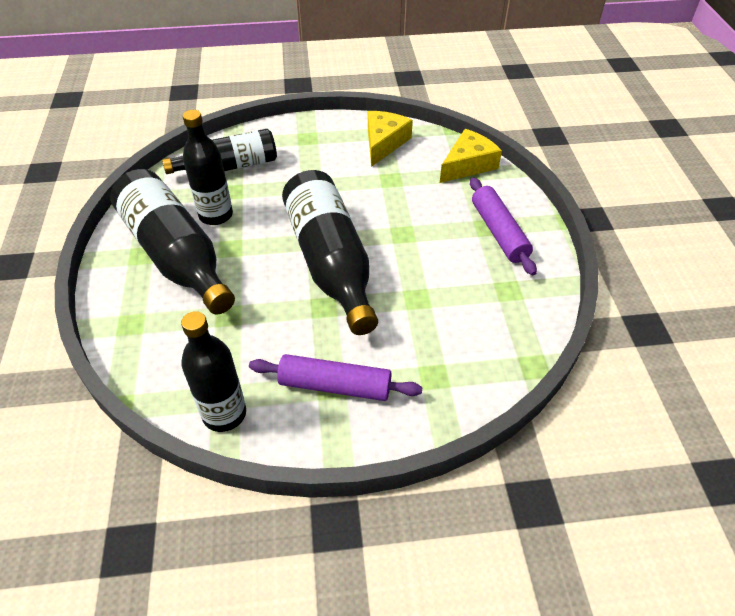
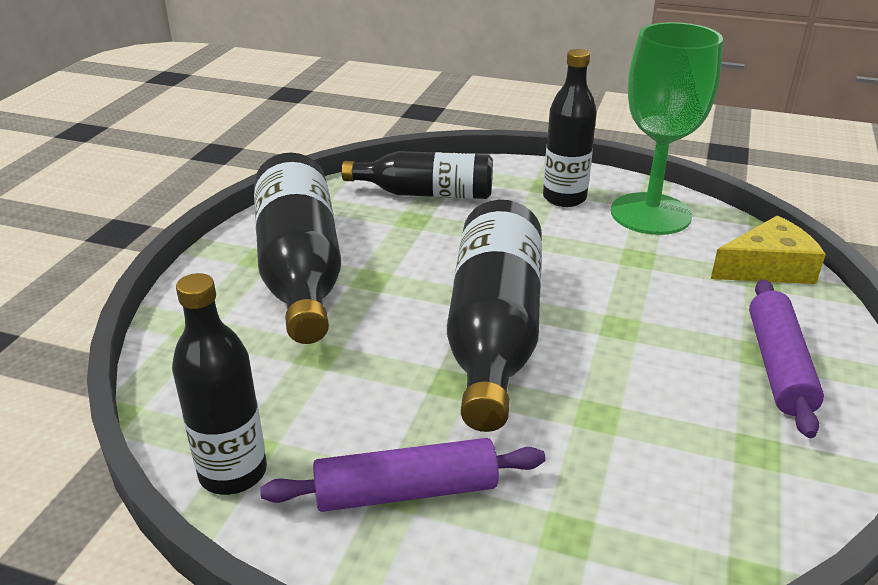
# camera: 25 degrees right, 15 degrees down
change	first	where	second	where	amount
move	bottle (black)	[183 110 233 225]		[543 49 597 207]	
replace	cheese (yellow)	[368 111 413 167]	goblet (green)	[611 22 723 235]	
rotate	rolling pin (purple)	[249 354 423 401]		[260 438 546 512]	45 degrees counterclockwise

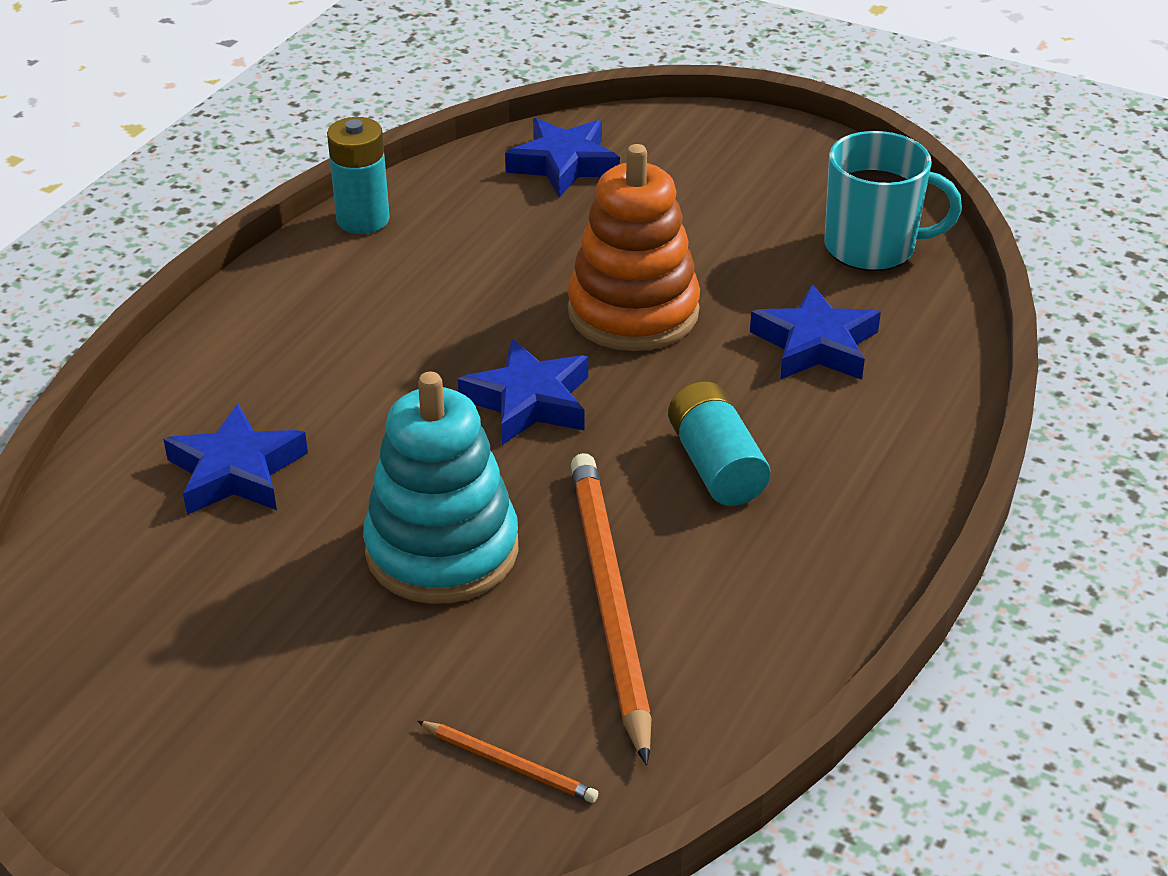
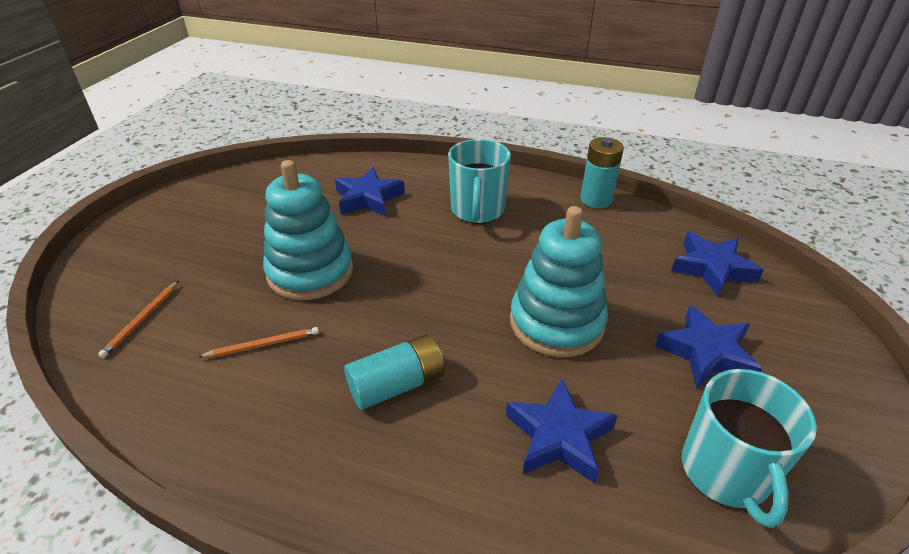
# camera: 80 degrees right, 0 degrees up
change	first	where	second	where	amount
recolor	stacking toy (orange)	[568 144 700 351]	stacking toy (turquoise)	[510 206 608 357]	
move	star (blue)	[458 339 588 445]		[655 305 762 388]	
resize	pencil (orange)	[571 453 652 765]		[198 327 319 358]	x0.45
insert			mug (turquoise)	[448 139 511 224]	

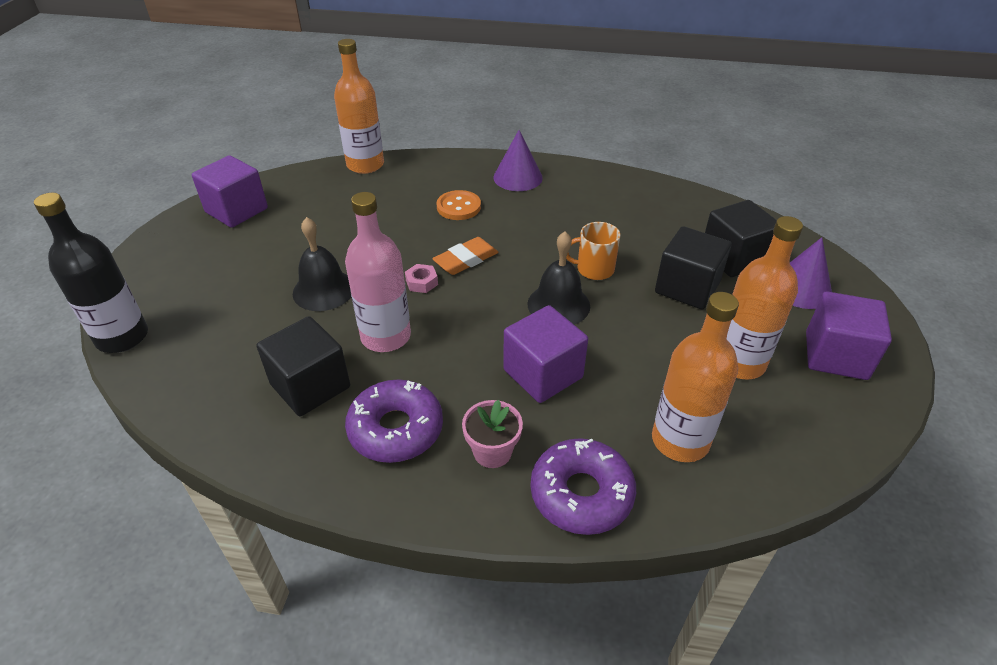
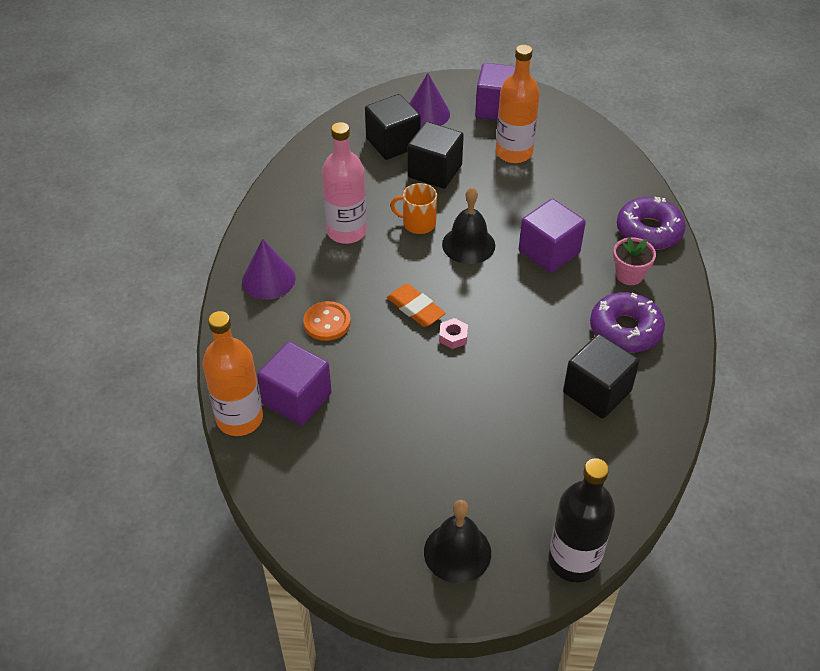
# camera: 95 degrees left, 5 degrees up
change	first	where	second	where	amount
move	cube (purple)	[192 155 268 228]		[257 342 332 426]	
move	bottle (pink)	[345 192 411 352]		[322 122 367 244]	
move	bell (black)	[293 217 351 311]		[424 500 491 583]	
rotate	mug (orange)	[566 222 620 280]		[390 183 437 234]	105 degrees clockwise
delete	bottle (orange)	[652 292 739 462]			

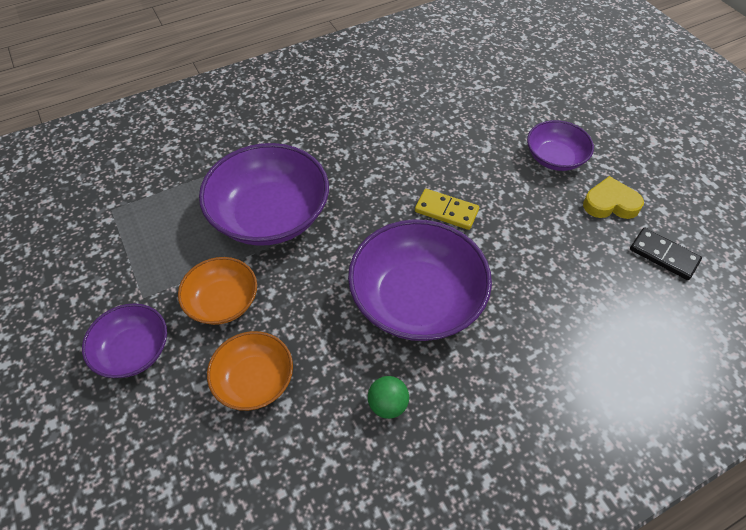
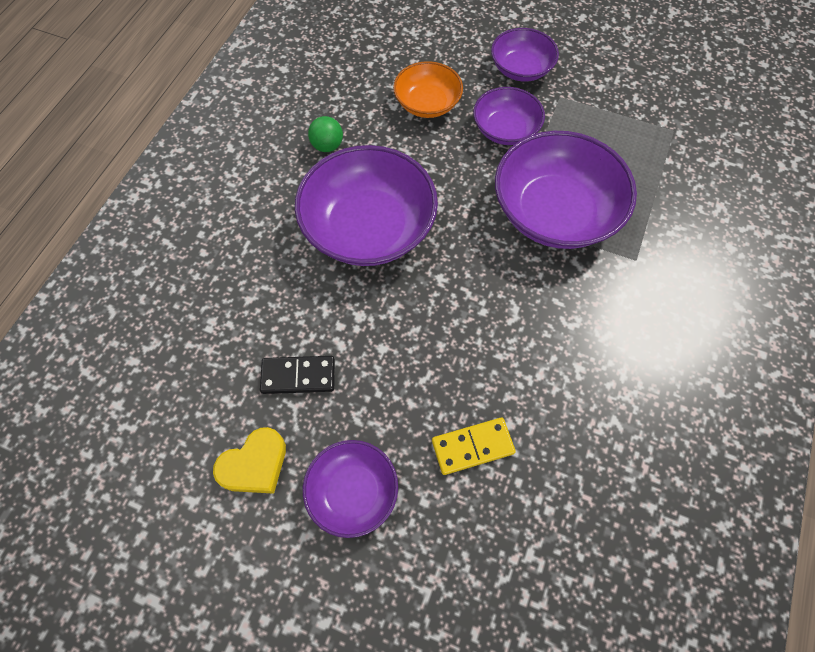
# camera: 140 degrees right, 10 degrees up
change	first	where	second	where	amount
move	domino (yellow)	[415 189 479 230]		[432 418 516 475]	
move	domino (black)	[630 228 702 280]		[260 356 335 394]	
recolor	bowl (orange)	[178 257 257 325]	bowl (purple)	[473 87 545 145]	

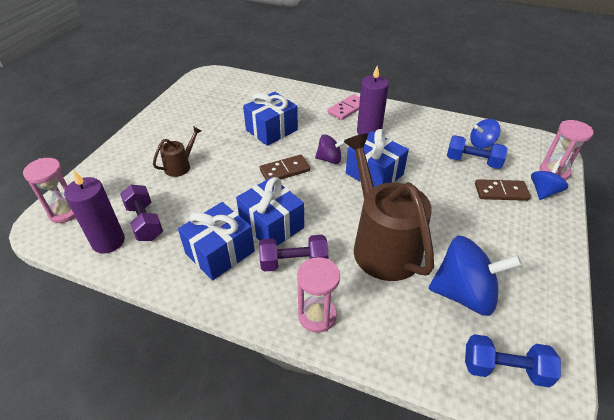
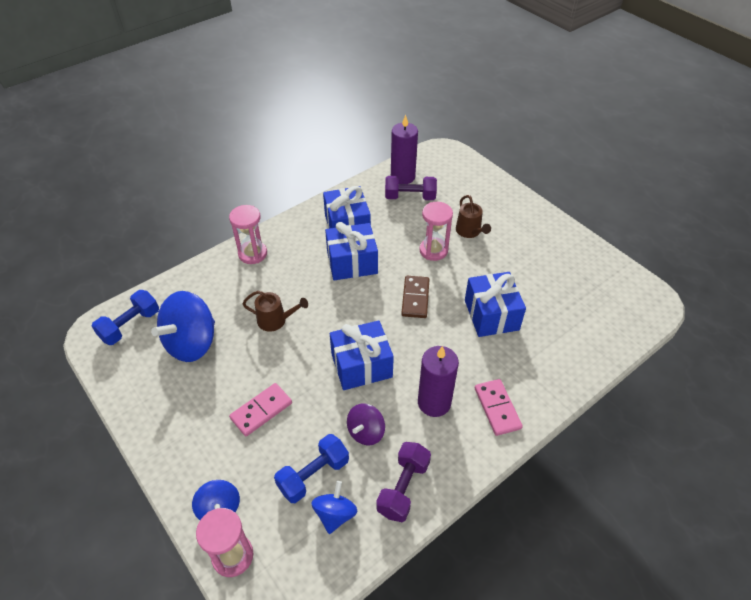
# camera: 120 degrees right, 5 degrees up
change	first	where	second	where	amount
resize	watering can (brown)	[344 133 434 281]		[242 291 308 332]	x0.45
move	spinning top (purple)	[315 134 345 164]		[347 403 385 445]	
move	hourglass (pink)	[23 158 76 223]		[419 202 453 261]	
delete	domino (brown)	[475 179 531 201]			
move	dumbbell (purple)	[259 235 329 272]		[376 442 431 522]	
insert			domino (pink)	[229 383 292 436]	

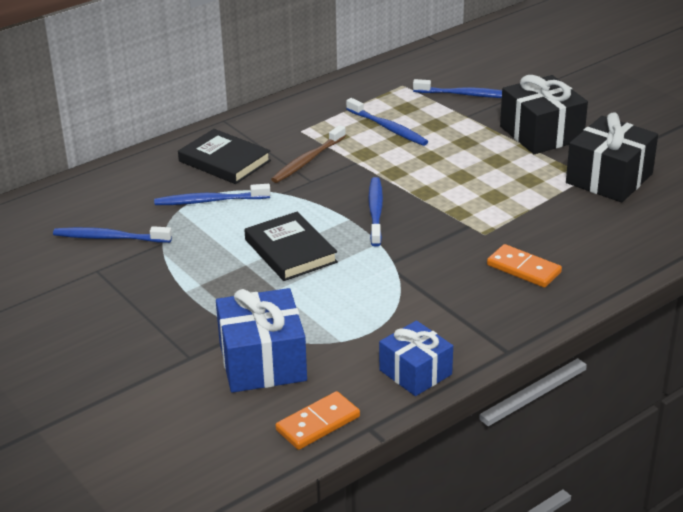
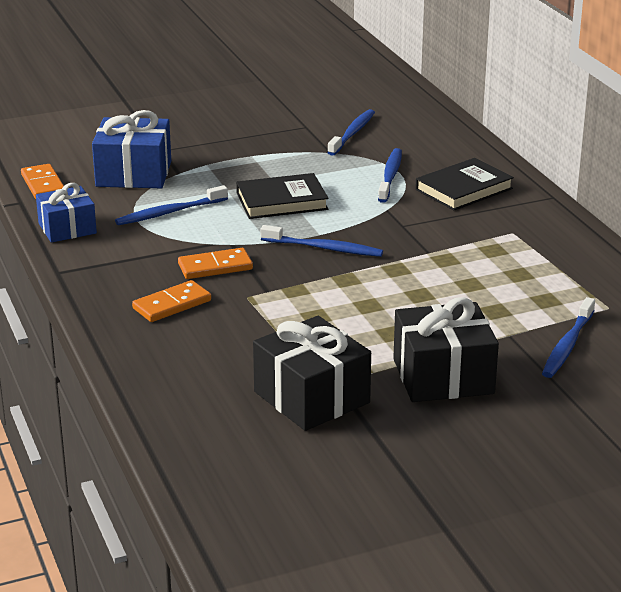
# camera: 105 degrees right, 5 degrees down
change	first	where	second	where	amount
move	toothbrush (blue)	[346 98 428 146]		[115 185 228 225]	
delete	toothbrush (brown)	[271 125 346 183]			
insert			domino (orange)	[178 248 253 279]	

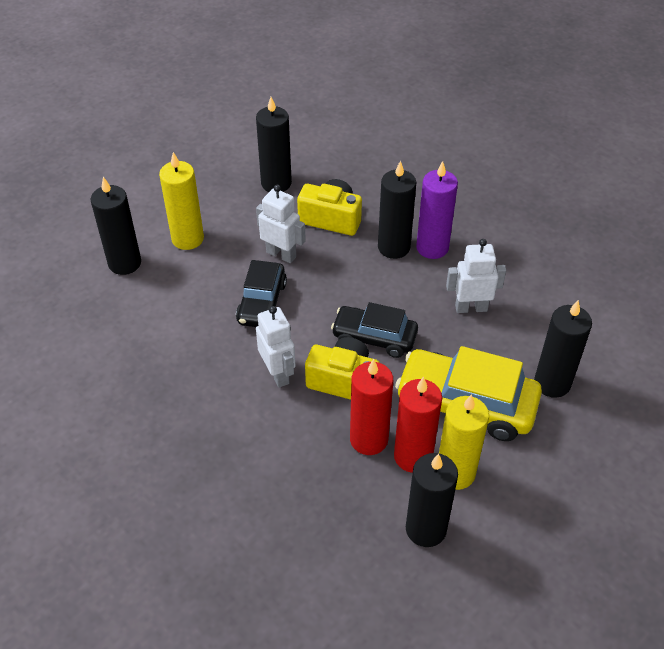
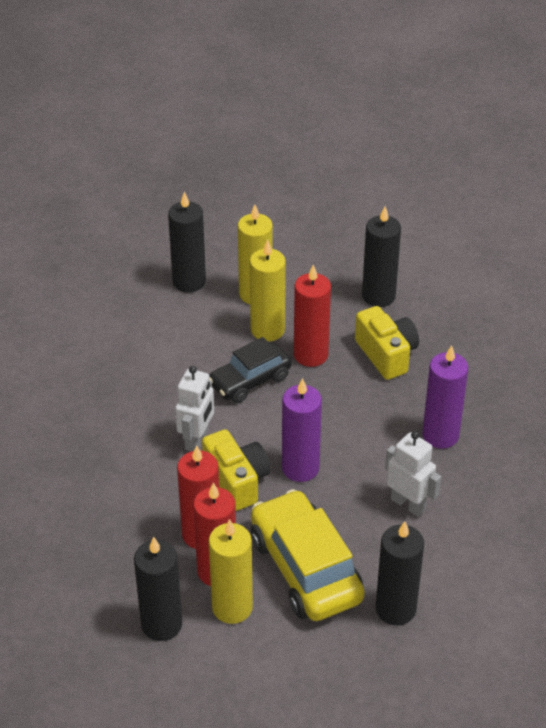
# camera: 45 degrees right, 5 degrees down
change	first	where	second	where	amount
delete	candle (black)	[378 160 416 259]			
replace	robot (white)	[256 185 306 263]	candle (red)	[294 265 331 367]	
replace	car (black)	[331 302 418 358]	candle (purple)	[282 378 322 482]	
insert			candle (yellow)	[250 239 286 342]	

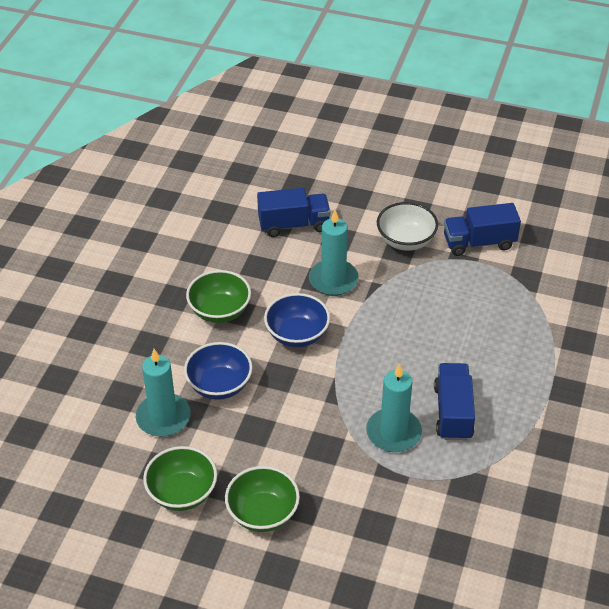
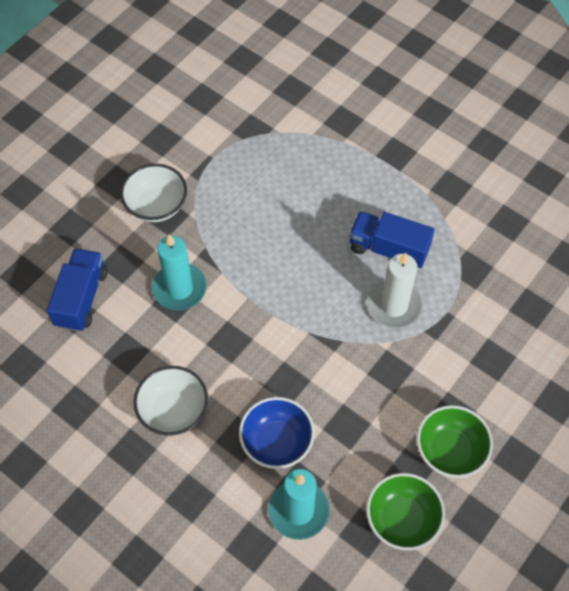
# camera: 70 degrees left, 15 degrees up
change	first	where	second	where	amount
delete	truck (blue)	[444 203 521 256]			
recolor	bowl (green)	[186 270 251 323]	bowl (white)	[133 366 208 436]	
delete	bowl (blue)	[264 293 330 347]			
recolor	candle (turquoise)	[366 363 422 452]	candle (white)	[368 253 422 328]	

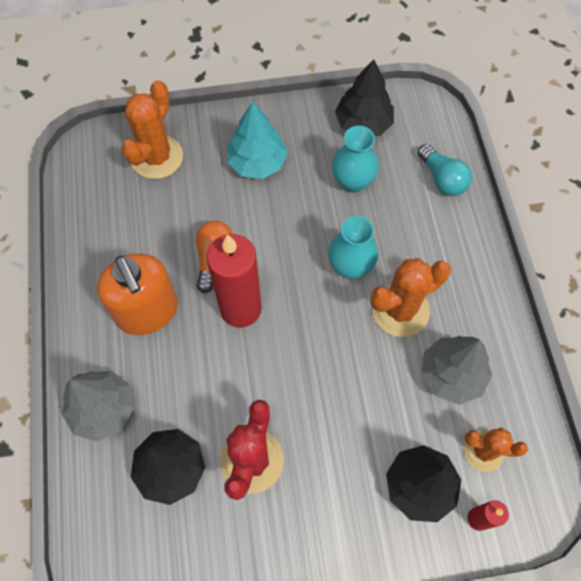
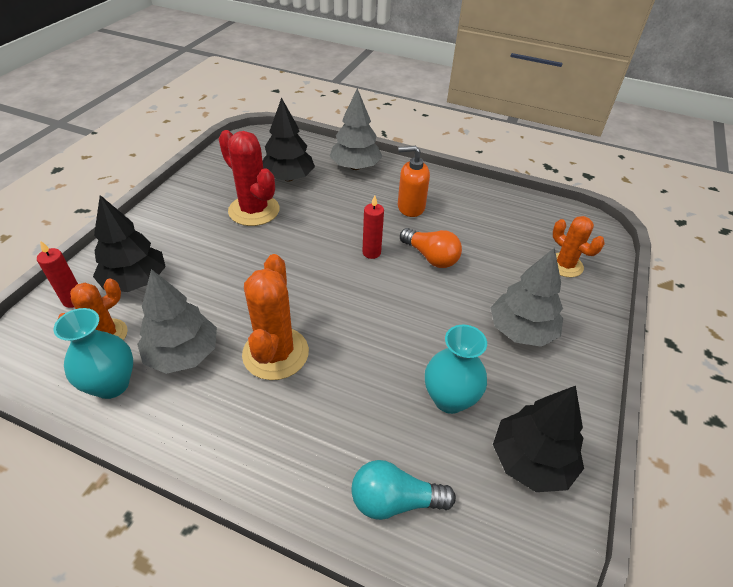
# camera: 120 degrees right, 20 degrees down
change	first	where	second	where	amount
resize	cactus (orange)	[122 80 183 179]		[553 216 605 277]	x0.64
recolor	tree (turquoise)	[227 102 288 179]	tree (grey)	[490 248 563 347]	
move	vase (turquoise)	[328 216 378 279]		[54 308 133 399]	
resize	candle (red)	[206 234 262 328]		[362 195 384 259]	x0.48
resize	soap dispenser (orange)	[97 254 178 335]		[398 146 430 217]	x0.64

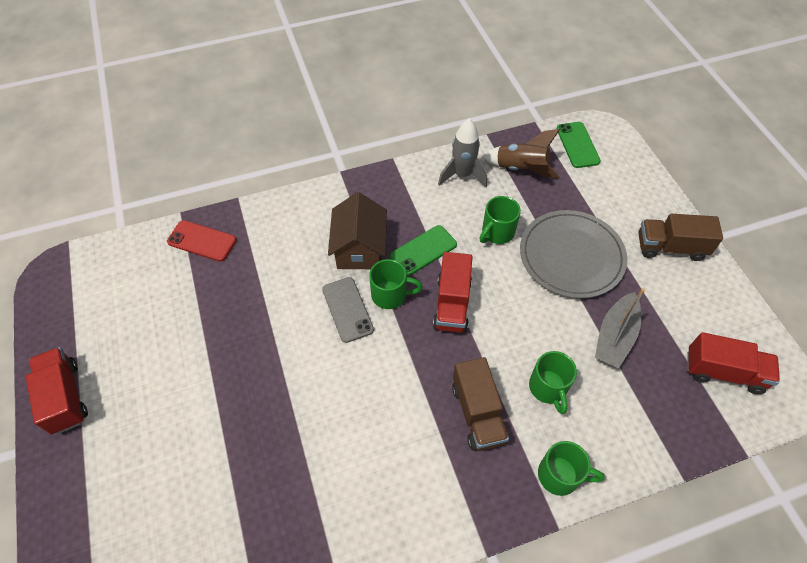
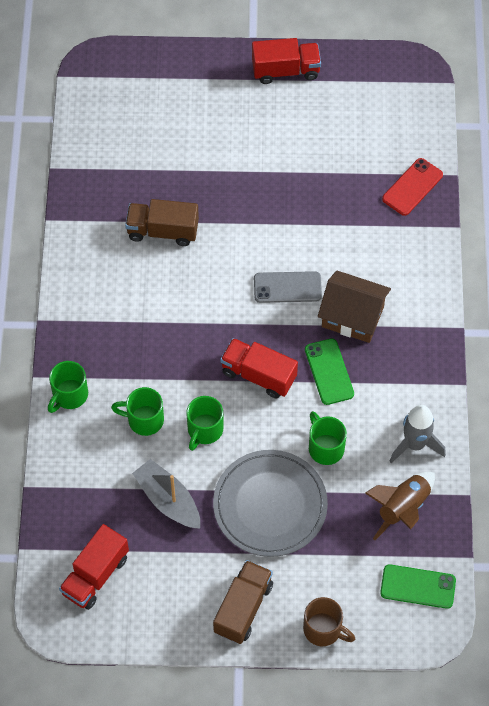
# camera: 110 degrees right, 5 degrees up
change	first	where	second	where	amount
move	mug (green)	[369 259 423 309]		[186 396 223 451]	
move	truck (brown)	[452 357 509 451]		[125 199 199 246]	
insert			mug (brown)	[303 597 355 646]	

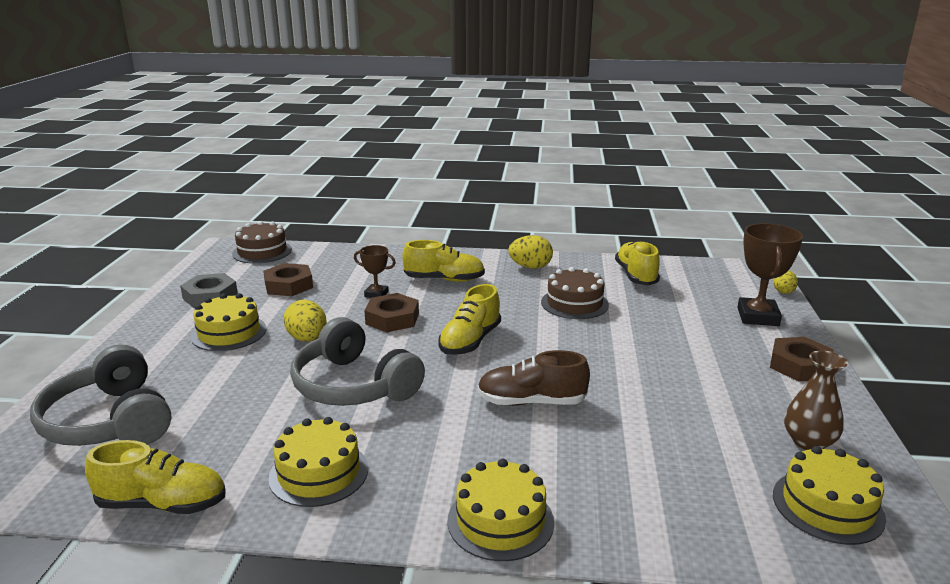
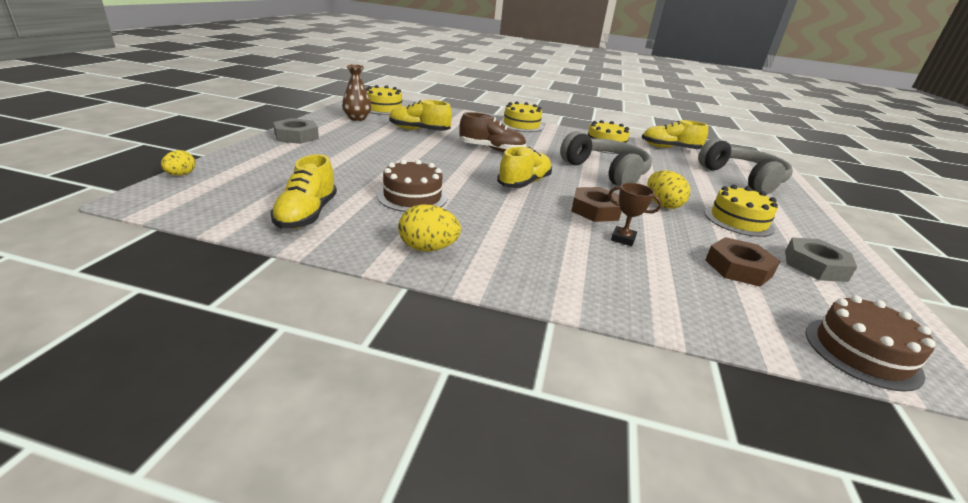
# camera: 175 degrees left, 5 degrees up
change	first	where	second	where	amount
delete	trophy (brown)	[737 223 803 326]			
move	shoe (yellow)	[402 240 485 282]		[389 100 452 131]	
recolor	nut (brown)	[770 337 833 382]	nut (grey)	[273 118 319 144]	

